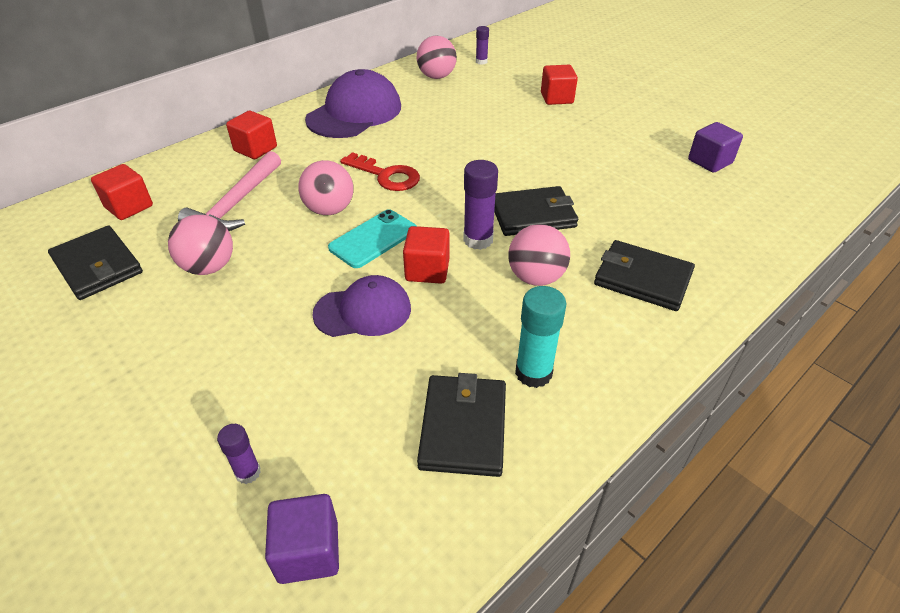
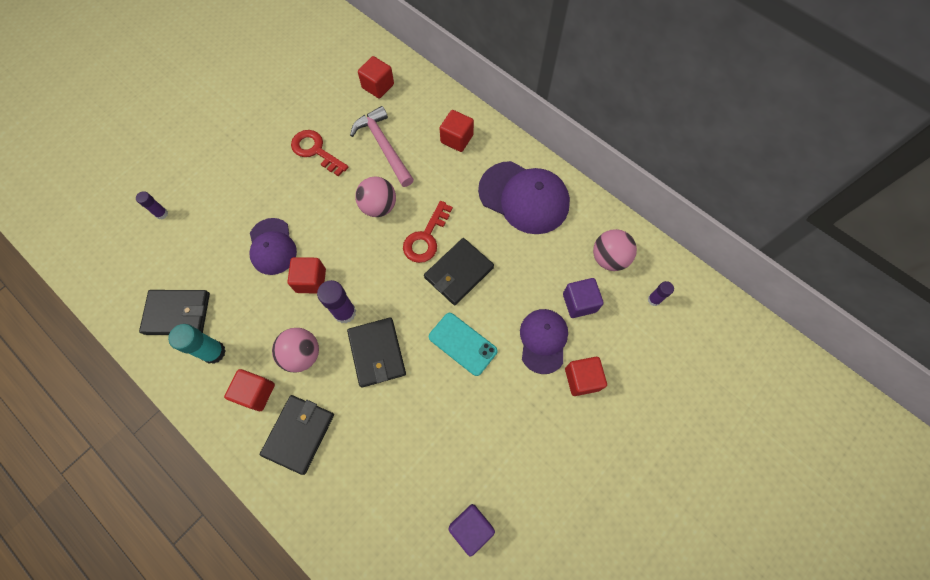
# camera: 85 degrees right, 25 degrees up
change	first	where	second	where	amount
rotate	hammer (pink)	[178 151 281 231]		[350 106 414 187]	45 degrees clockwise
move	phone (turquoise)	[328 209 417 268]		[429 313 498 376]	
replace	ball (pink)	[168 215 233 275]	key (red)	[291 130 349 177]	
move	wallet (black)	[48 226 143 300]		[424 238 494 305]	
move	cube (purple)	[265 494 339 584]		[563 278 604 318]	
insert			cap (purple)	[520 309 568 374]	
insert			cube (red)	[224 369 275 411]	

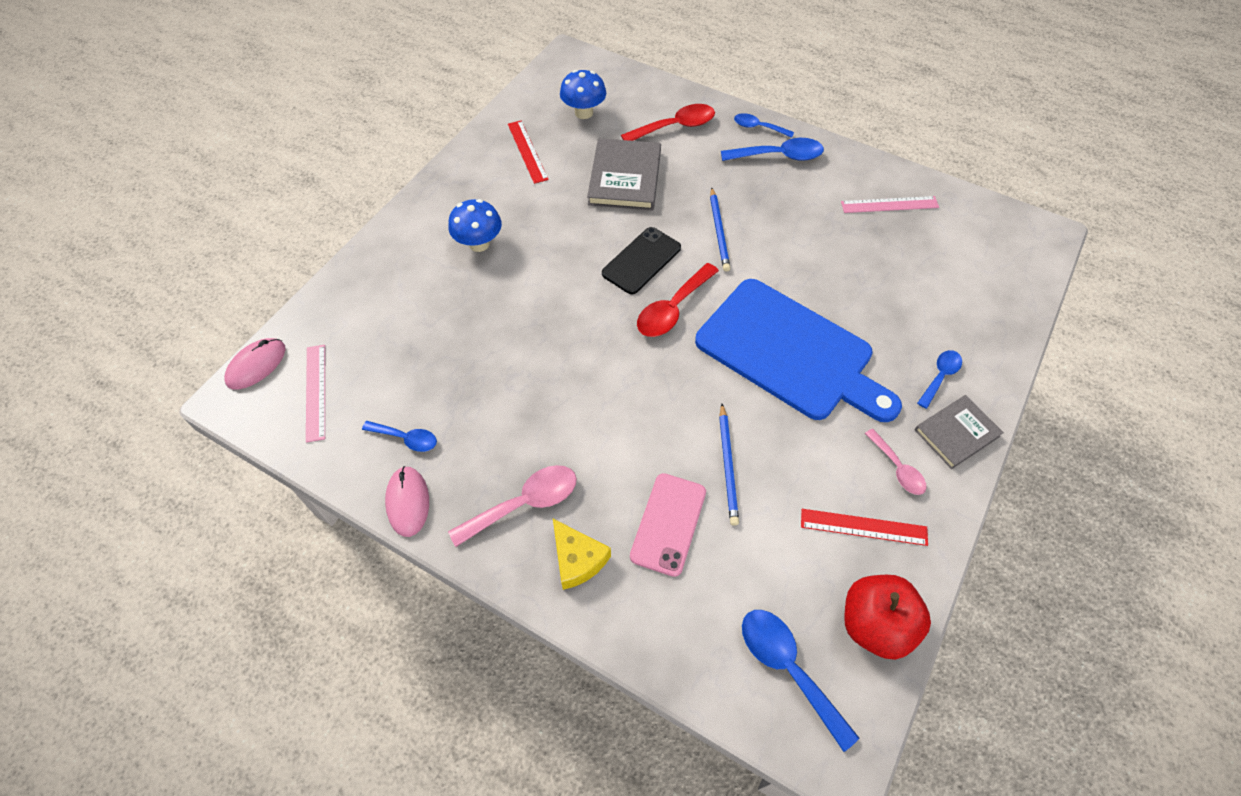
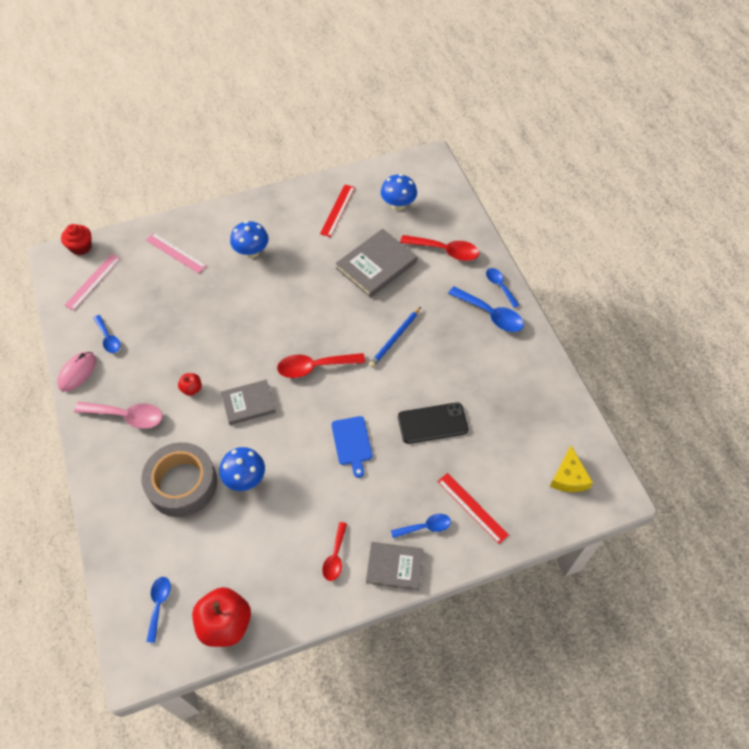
# camera: 40 degrees right, 0 degrees up
change	first	where	second	where	amount
move	ruler (pink)	[841 196 939 213]		[146 233 206 274]	
move	phone (black)	[602 227 681 294]		[398 402 468 444]	
resize	cutting board (blue)	[695 279 902 422]		[331 416 372 478]	x0.42
replace	mouse (pink)	[224 338 286 390]	cupcake (red)	[61 224 92 255]	
replace	pencil (blue)	[719 404 739 526]	mushroom (blue)	[219 447 265 491]	
recolor	spoon (pink)	[865 429 927 495]	spoon (red)	[322 522 347 581]	
replace	phone (pink)	[630 473 706 577]	tape (grey)	[141 442 217 517]	
move	ruler (red)	[801 509 928 546]		[437 473 509 544]	
move	cheese (yellow)	[553 519 611 590]		[550 445 593 492]	
resize	spoon (blue)	[742 610 859 752]		[146 577 171 643]	x0.62
insert			apple (red)	[178 373 202 396]	
insert			book (grey)	[221 380 276 425]	

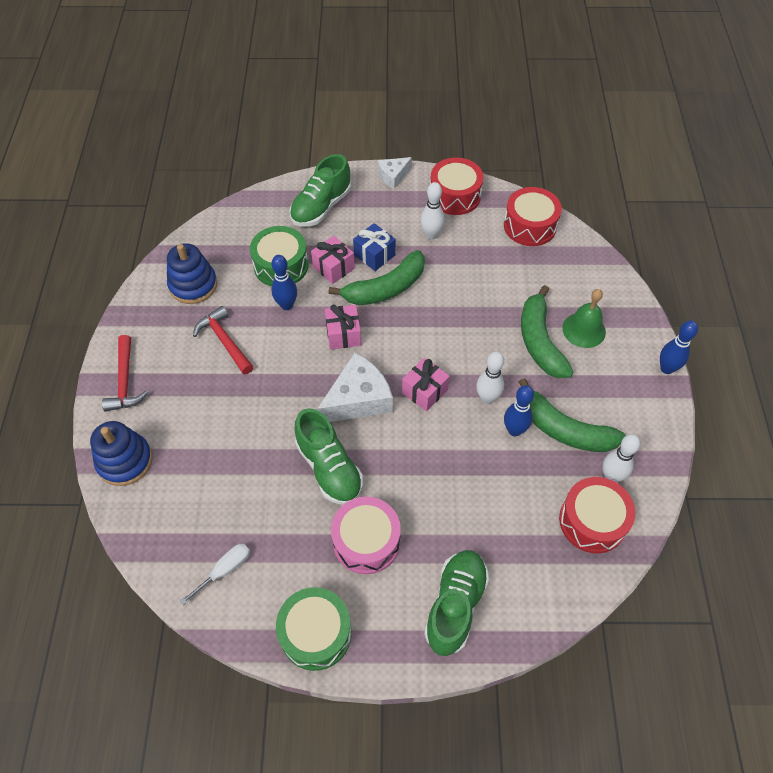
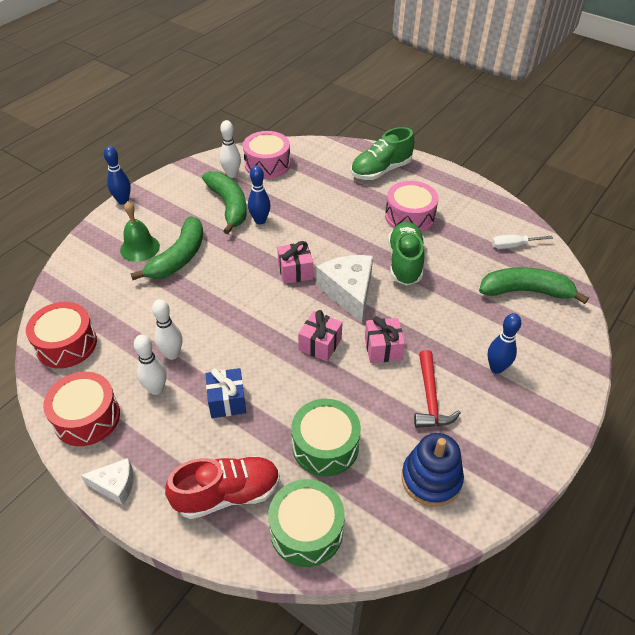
# camera: 145 degrees left, 10 degrees down
change	first	where	second	where	amount
recolor	shoe (green)	[290 154 351 226]	shoe (red)	[165 456 280 519]	
move	gift (pink)	[311 236 355 284]		[365 316 405 363]	
move	banana (green)	[329 250 425 305]		[479 267 589 304]	
move	bowling pin (blue)	[272 255 297 310]		[488 313 521 374]	
delete	hammer (red)	[102 335 148 412]			
move	bowling pin (white)	[476 352 504 404]		[152 299 182 360]	
rotate	cheese (white)	[317 353 393 422]		[316 255 373 323]	75 degrees clockwise
delete	stacking toy (blue)	[90 421 153 486]			
recolor	drum (red)	[559 477 635 553]	drum (pink)	[243 131 290 179]	
move	drum (green)	[276 587 352 671]		[268 479 345 567]	

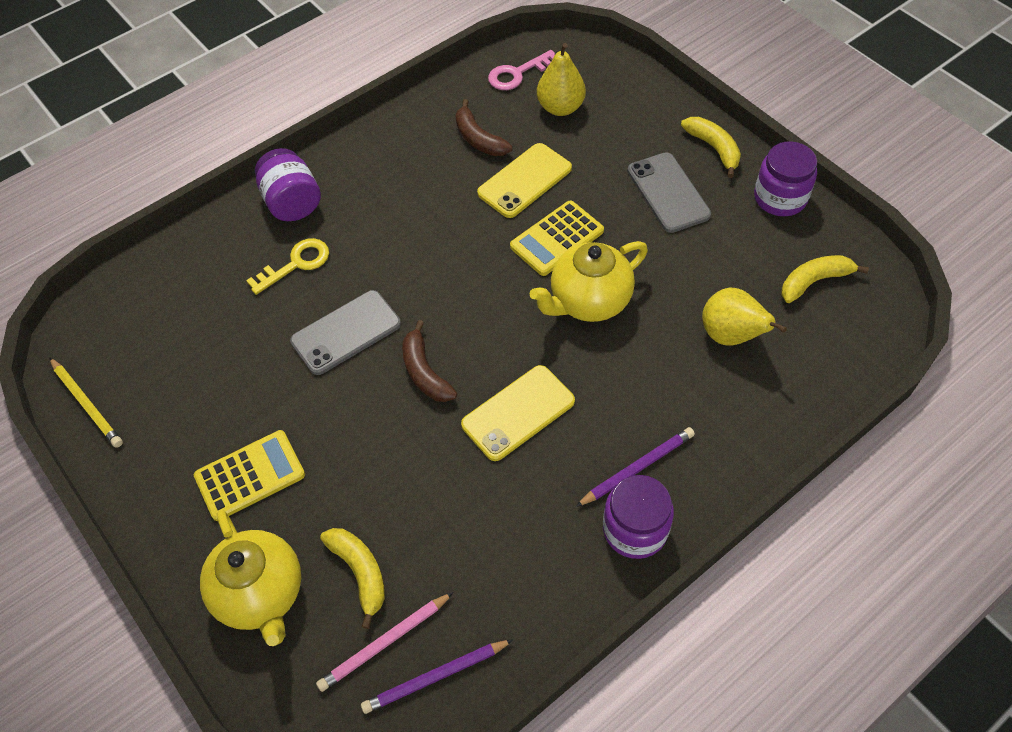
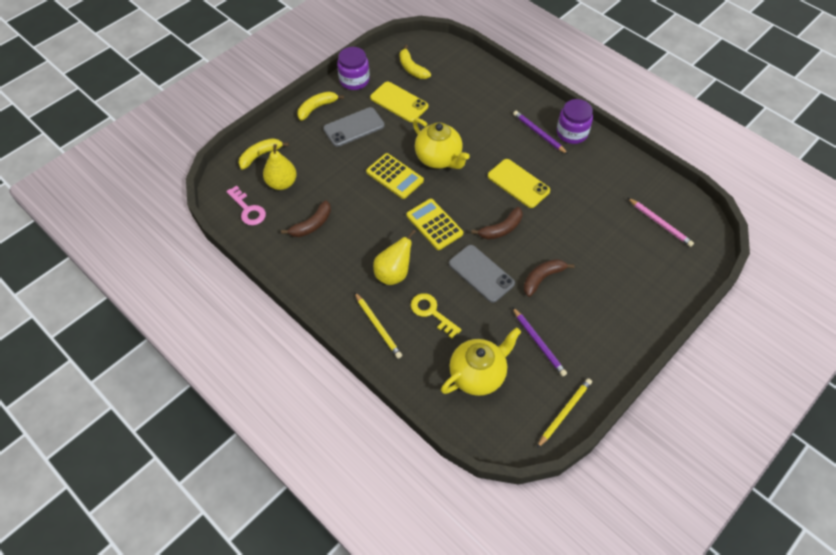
# camera: 100 degrees left, 0 degrees up
change	first	where	second	where	amount
move	phone (yellow)	[477 143 572 218]		[370 82 428 122]	
replace	jar (purple)	[255 148 321 221]	pencil (yellow)	[355 293 402 359]	
move	pear (yellow)	[702 288 787 346]		[373 229 416 285]	
move	calculator (yellow)	[194 430 305 521]		[406 199 463 250]	
move	teapot (yellow)	[200 510 301 646]		[441 327 521 396]	
move	banana (yellow)	[320 528 385 629]		[239 138 289 170]	
move	pencil (purple)	[361 639 513 714]		[512 307 567 376]	
insert			banana (brown)	[524 259 575 297]	

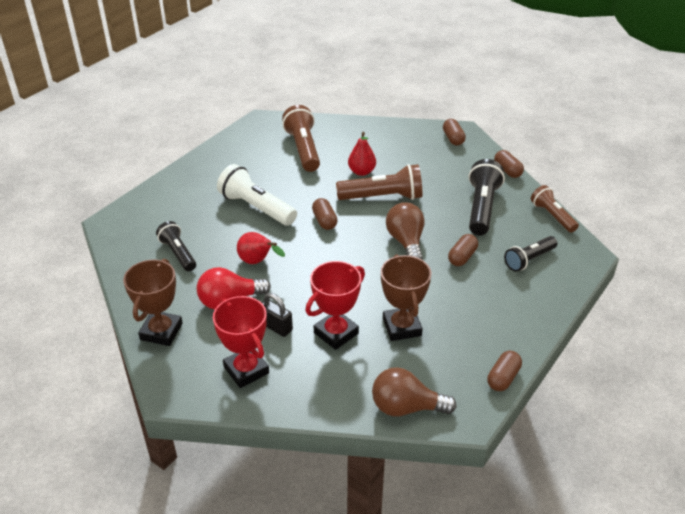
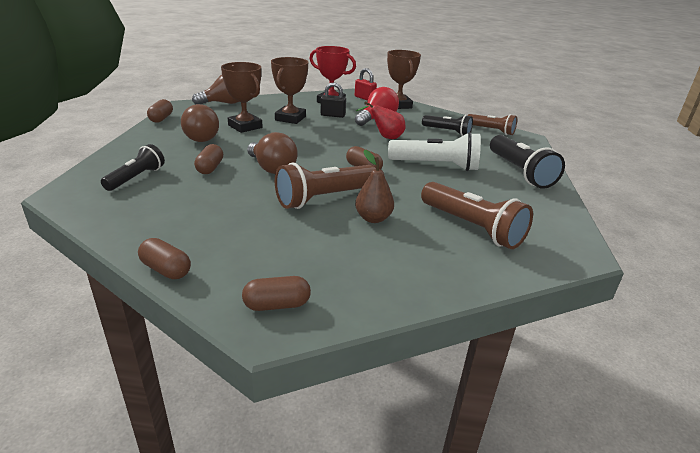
# camera: 150 degrees right, 10 degrees down
change	first	where	second	where	amount
rotate	capsule (brown)	[443 119 466 146]		[242 276 311 311]	60 degrees counterclockwise
recolor	pear (red)	[348 132 376 176]	pear (brown)	[355 150 394 223]	
move	flashlight (black)	[469 159 505 235]		[490 135 565 189]	
move	flashlight (brown)	[531 185 579 233]		[467 114 517 135]	
recolor	trophy (red)	[305 261 365 350]	trophy (brown)	[271 57 308 124]	
insert			padlock (red)	[355 68 377 100]	
insert			light bulb (brown)	[181 104 219 142]	

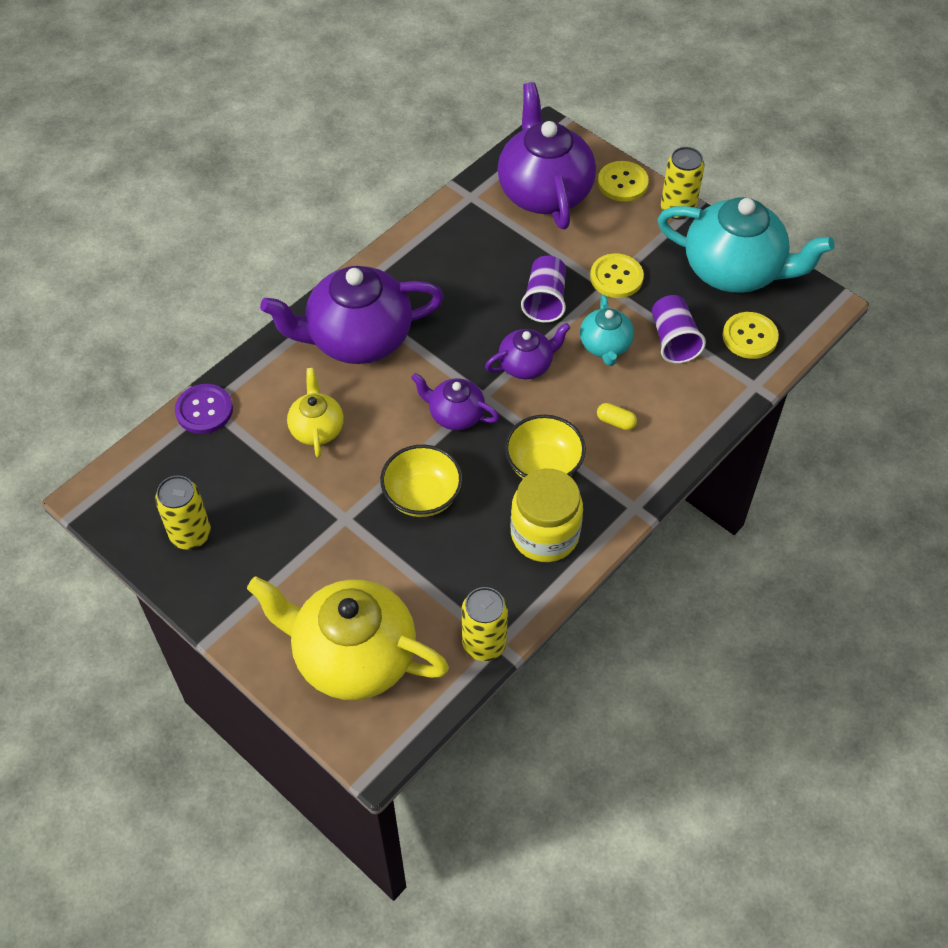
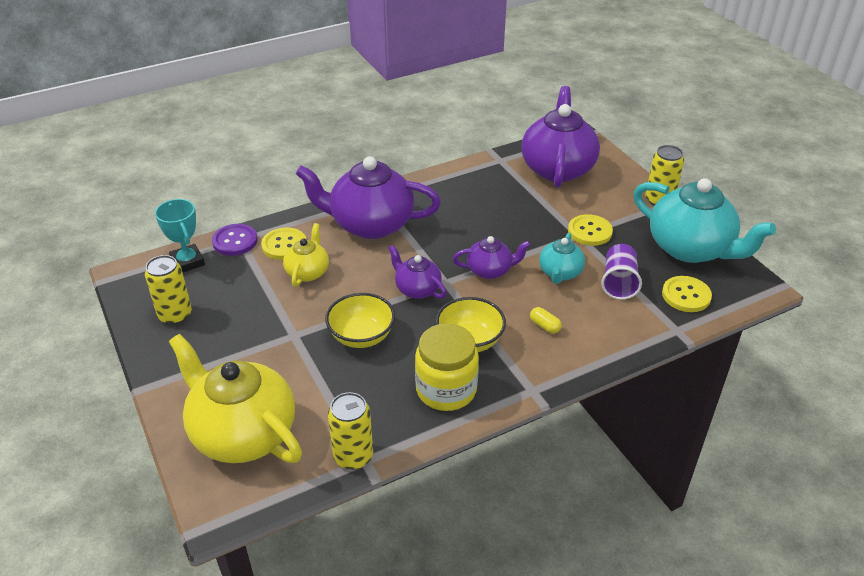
# camera: 20 degrees right, 15 degrees down
change	first	where	second	where	amount
move	button (yellow)	[598 161 649 202]		[261 227 306 260]	
delete	cup (purple)	[521 256 566 323]			
insert			trophy (turquoise)	[155 199 205 273]	

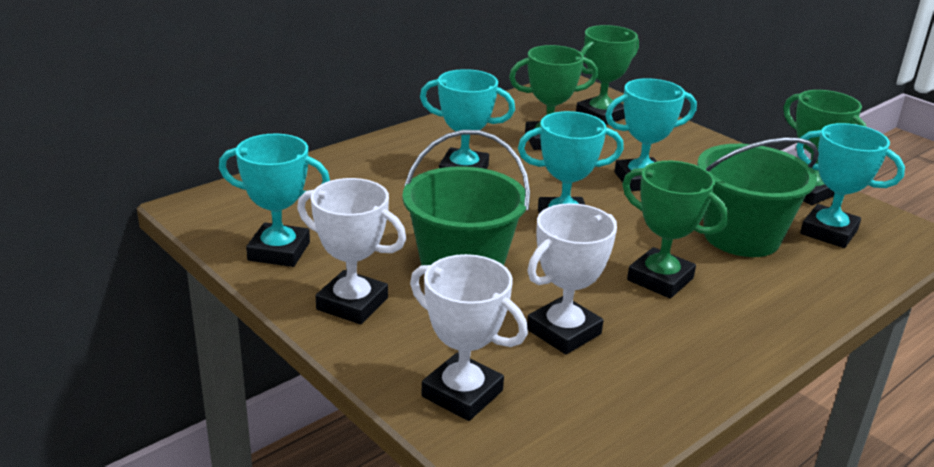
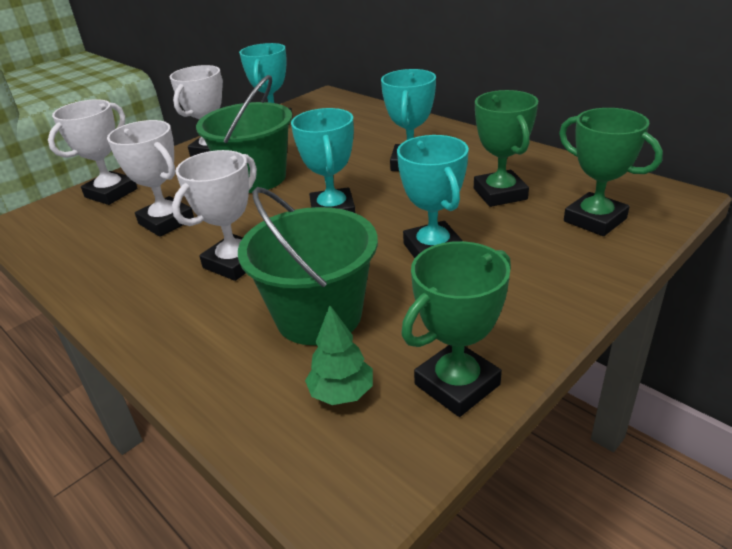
# camera: 90 degrees right, 5 degrees up
change	first	where	second	where	amount
replace	trophy (turquoise)	[796 123 905 248]	tree (green)	[305 305 373 405]	
recolor	trophy (green)	[622 161 729 298]	trophy (white)	[172 150 257 281]	

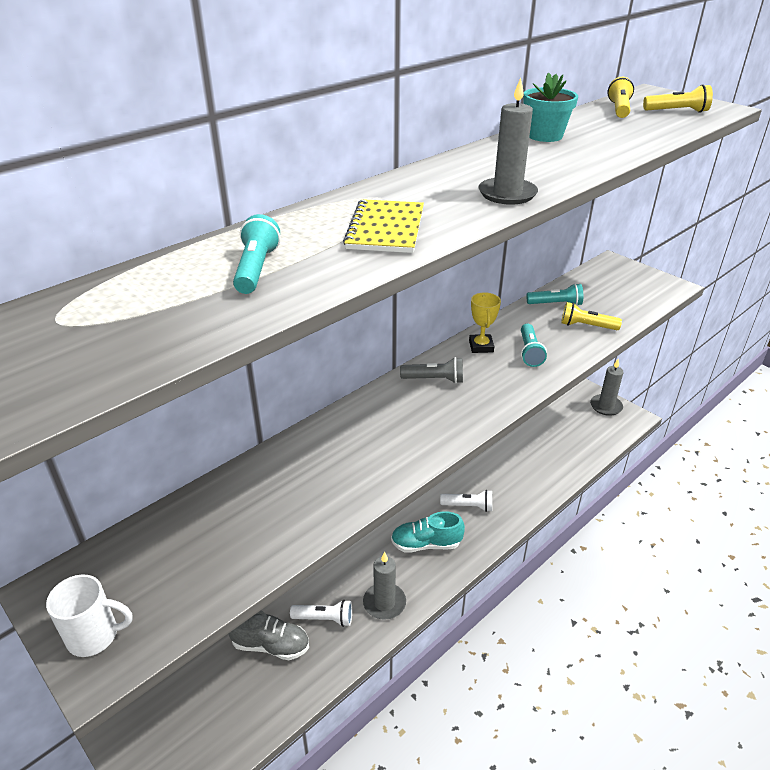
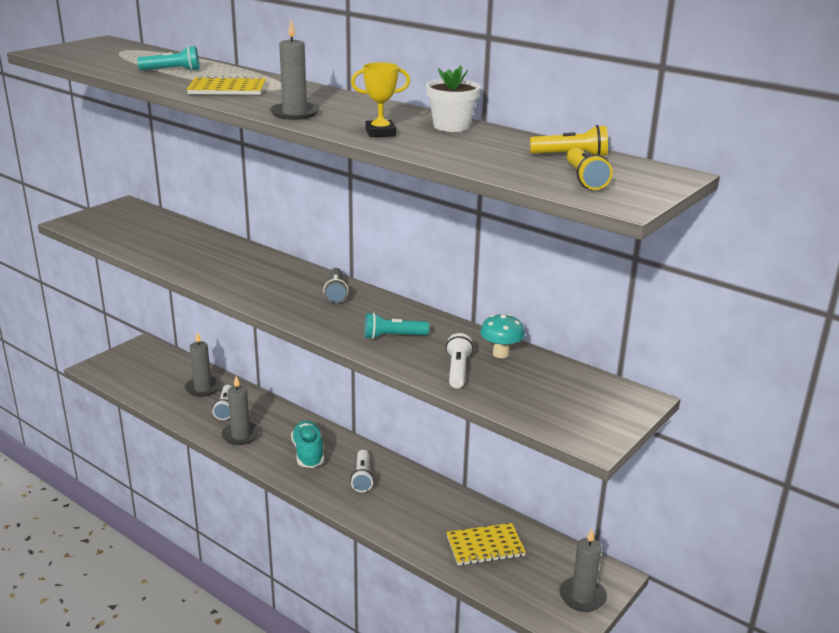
# camera: 80 degrees right, 10 degrees down
change	first	where	second	where	amount
recolor	flower pot (turquoise)	[523 72 578 142]	flower pot (white)	[426 65 481 132]	
replace	flashlight (turquoise)	[526 283 583 305]	mushroom (turquoise)	[480 314 525 358]	
move	trophy (yellow)	[469 292 501 353]		[351 62 410 137]	
recolor	flashlight (yellow)	[561 302 622 330]	flashlight (white)	[446 333 474 388]	
delete	mug (white)	[46 574 133 657]			
replace	shoe (grey)	[228 610 309 660]	candle (grey)	[185 332 221 397]	
insert			notebook (yellow)	[446 523 526 565]	

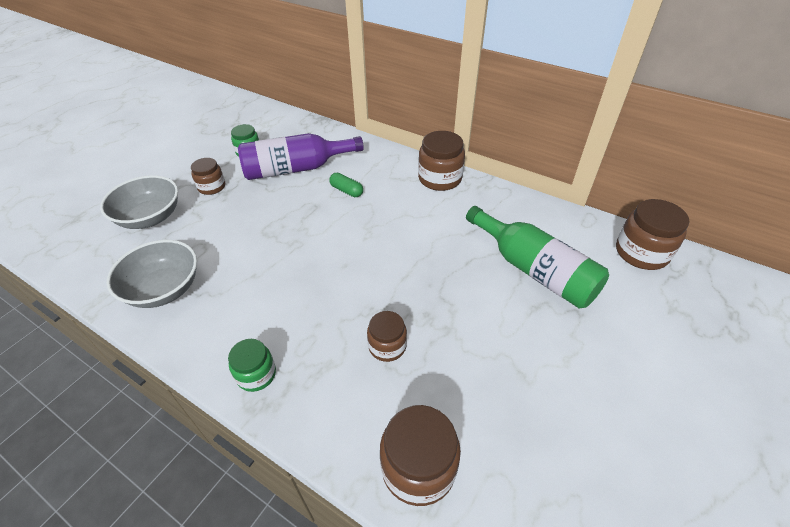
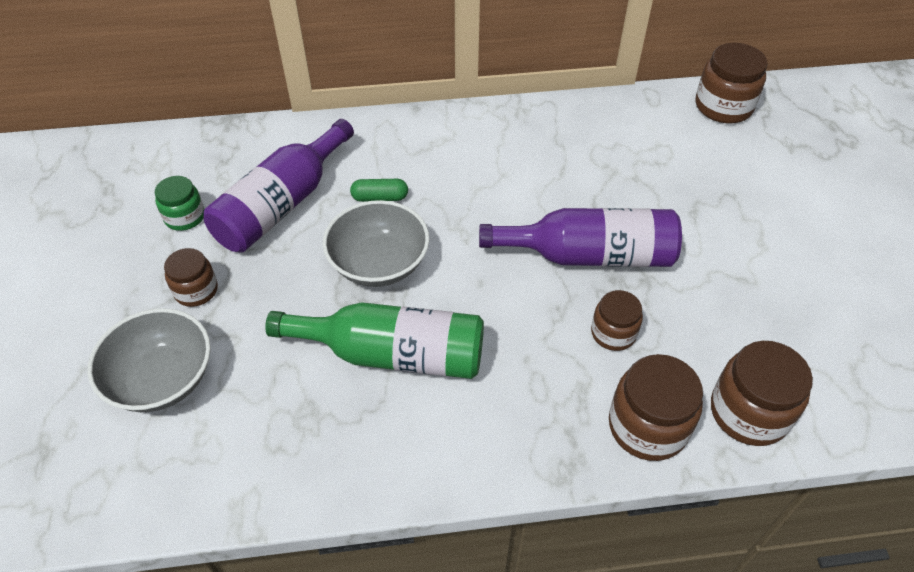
# camera: 40 degrees left, 5 degrees up
change	first	where	second	where	amount
move	jar (brown)	[418 131 465 191]		[609 354 703 461]	
move	bottle (green)	[466 206 609 309]		[265 302 484 379]	
move	bowl (grey)	[107 240 197 308]		[323 200 429 287]	
delete	jar (green)	[228 339 276 392]			
insert			bottle (purple)	[479 208 682 267]	

